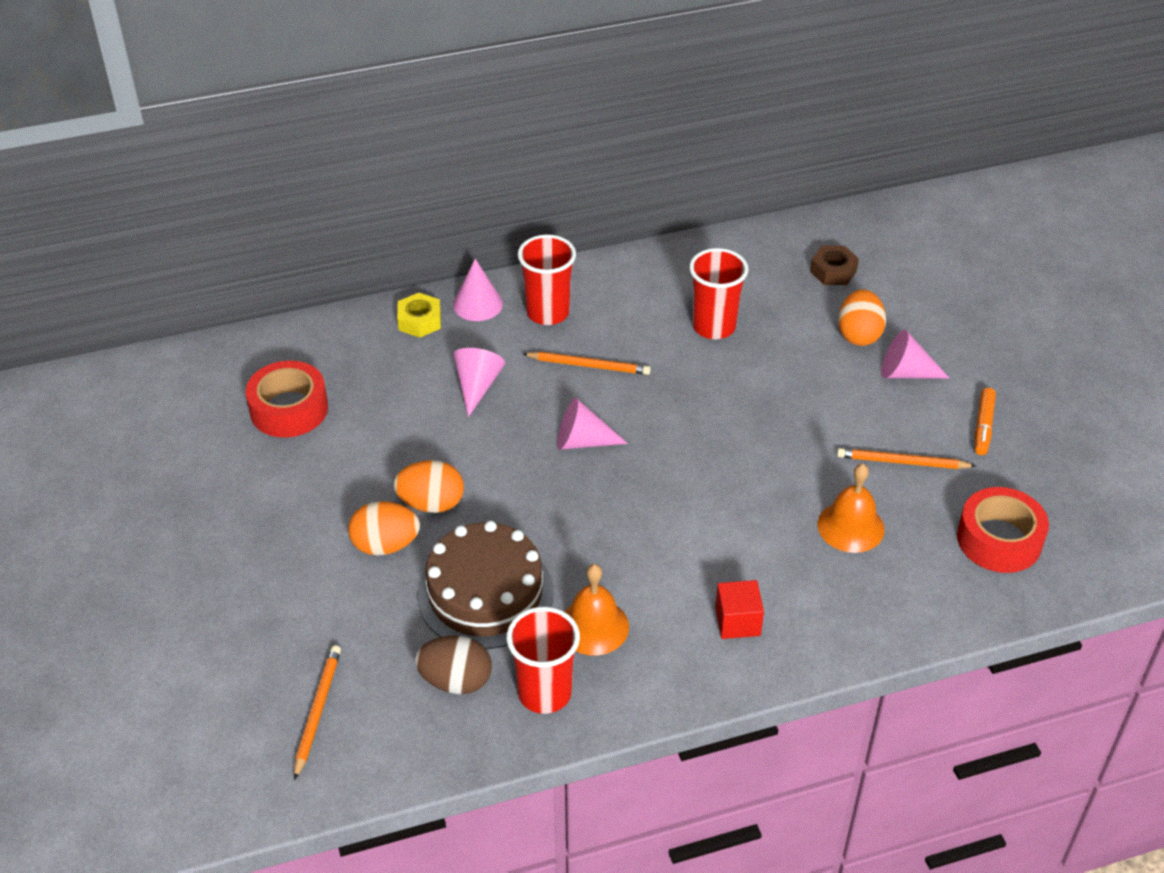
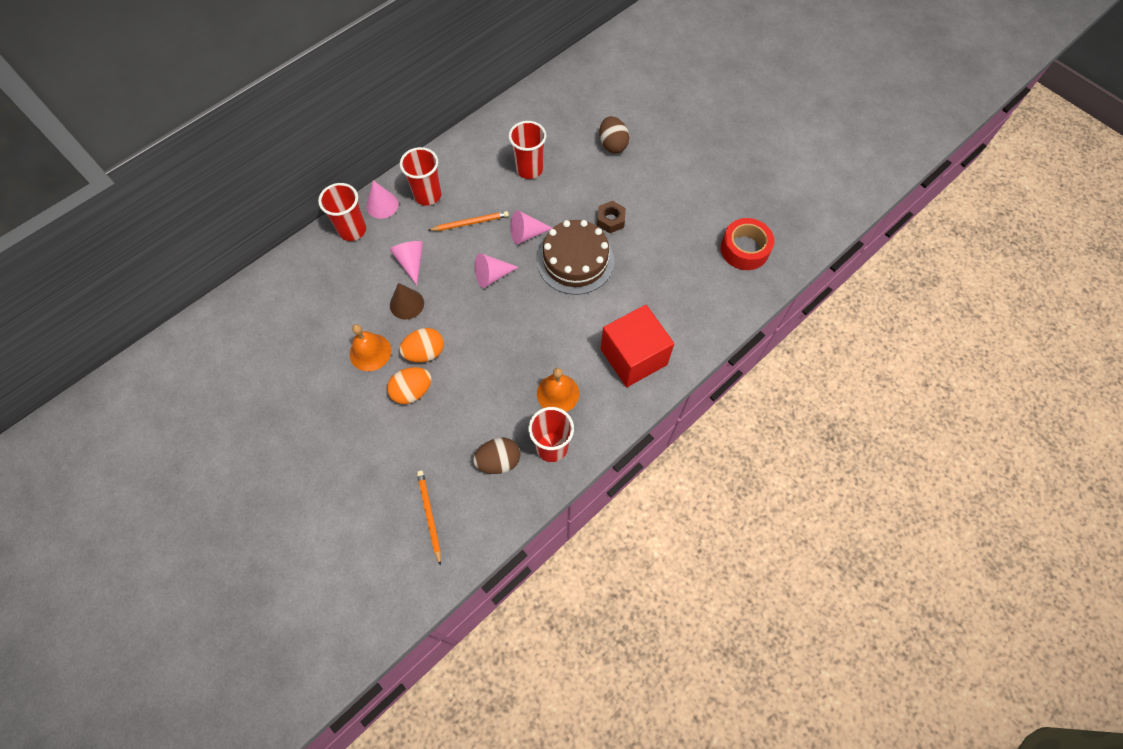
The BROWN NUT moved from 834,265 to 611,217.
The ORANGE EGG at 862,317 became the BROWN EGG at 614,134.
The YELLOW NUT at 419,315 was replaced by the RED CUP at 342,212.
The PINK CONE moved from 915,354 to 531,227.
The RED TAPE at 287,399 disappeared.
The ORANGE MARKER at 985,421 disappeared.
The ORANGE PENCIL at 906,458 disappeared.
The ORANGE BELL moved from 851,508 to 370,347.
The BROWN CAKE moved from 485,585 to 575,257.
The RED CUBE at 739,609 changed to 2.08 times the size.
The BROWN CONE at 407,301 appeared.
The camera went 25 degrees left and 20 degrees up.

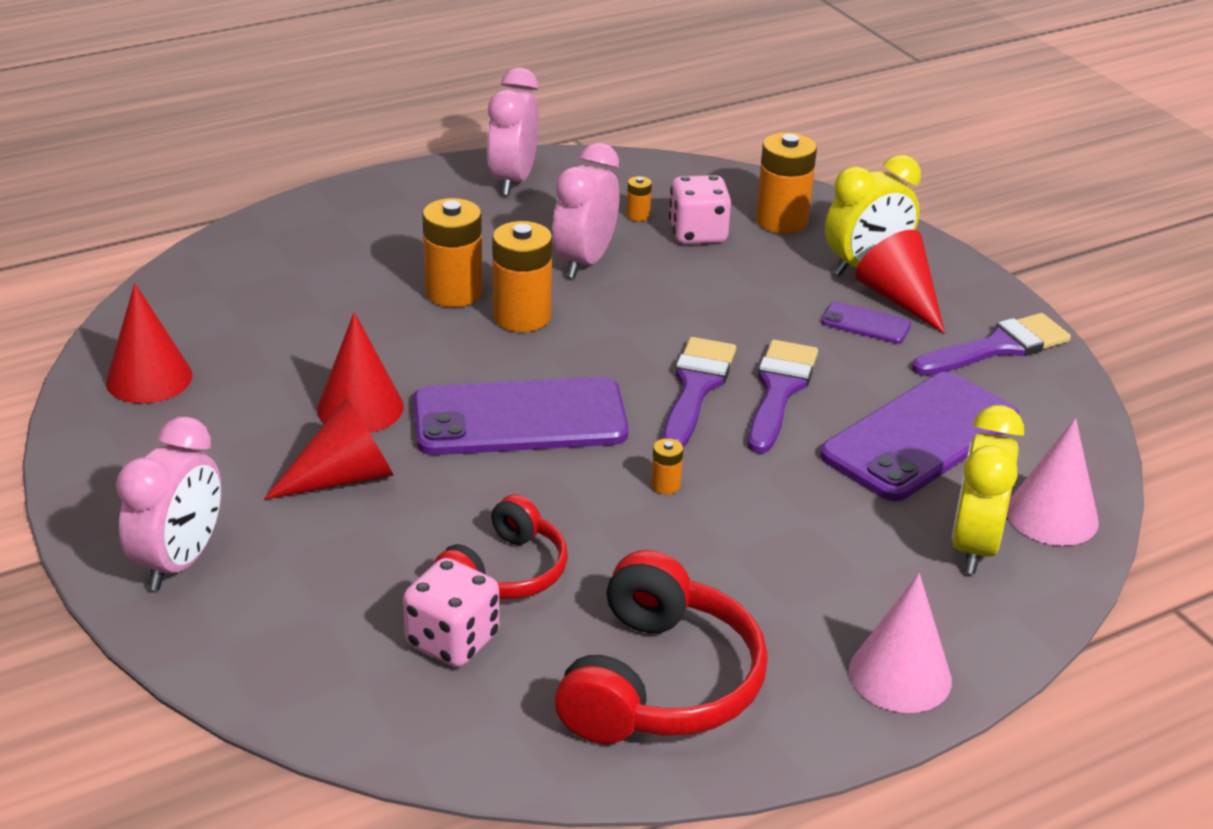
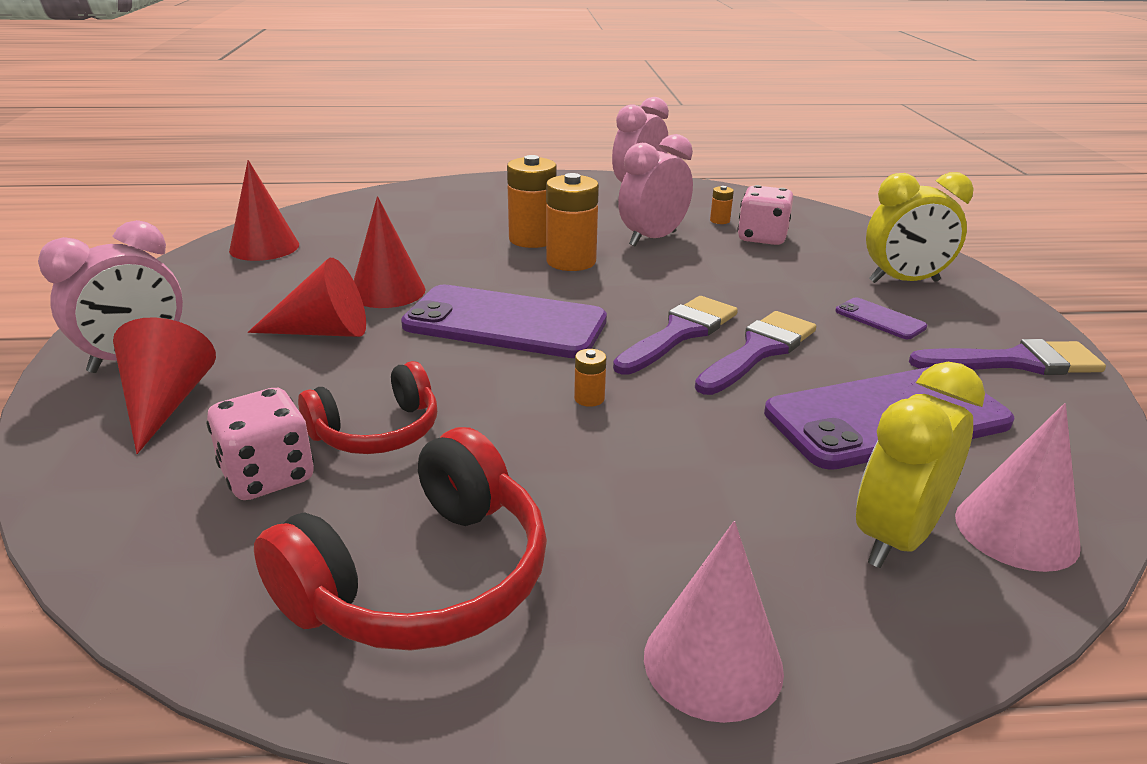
The ORANGE BATTERY at 786,183 disappeared.
The RED CONE moved from 900,282 to 164,385.
The camera went 25 degrees right and 5 degrees down.

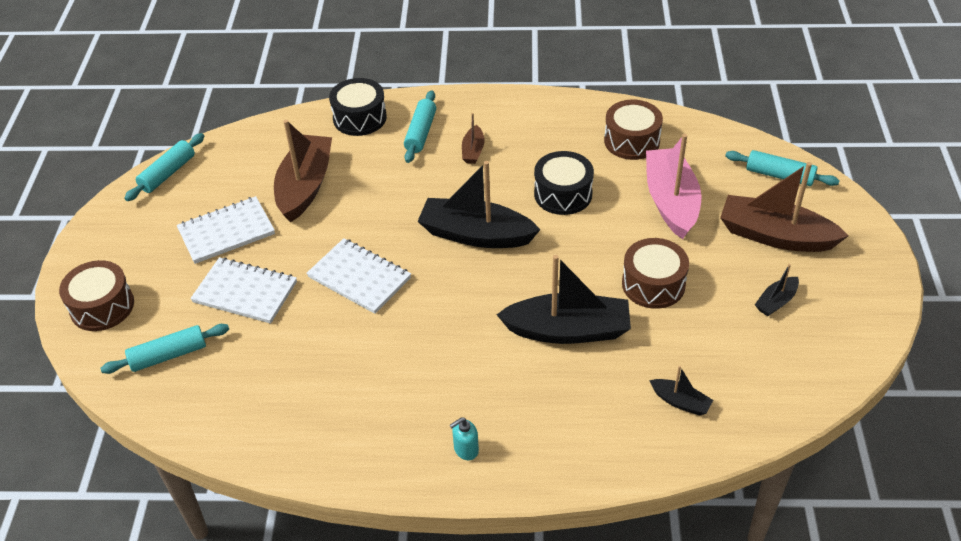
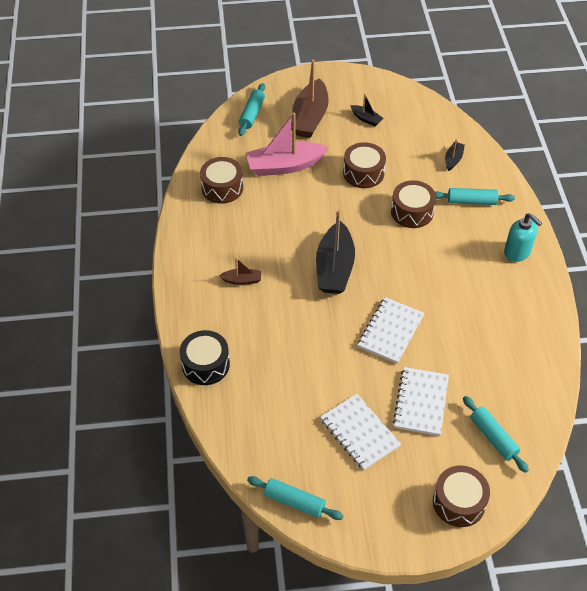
The TURQUOISE ROLLING PIN moved from 420,126 to 475,196.
The BROWN BOAT at 303,171 disappeared.
The BLACK DRUM at 564,183 disappeared.
The BLACK BOAT at 563,299 was replaced by the BROWN DRUM at 413,204.
The TURQUOISE SOAP DISPENSER at 464,438 changed to 1.69 times the size.
The camera went 100 degrees left and 5 degrees up.

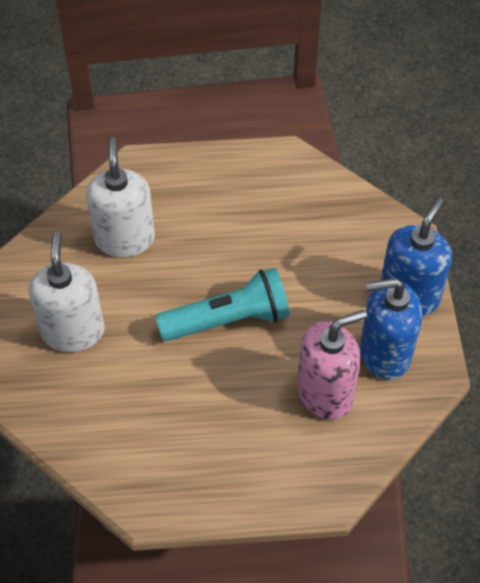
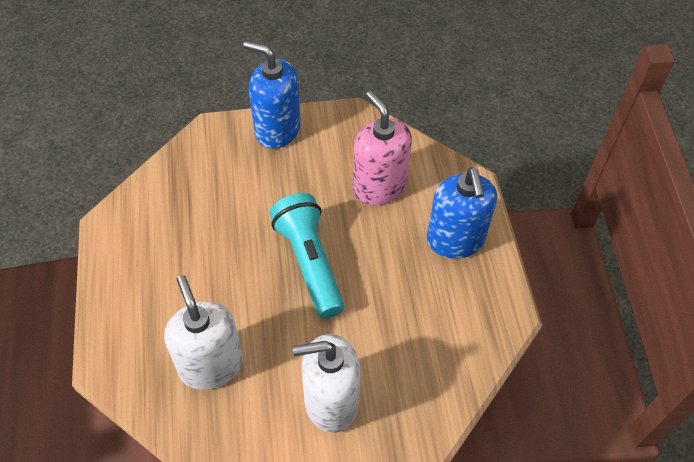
The WHITE SOAP DISPENSER at 120,197 turned 75 degrees clockwise.
The BLUE SOAP DISPENSER moved from 391,329 to 462,213.
The camera went 95 degrees left and 0 degrees up.

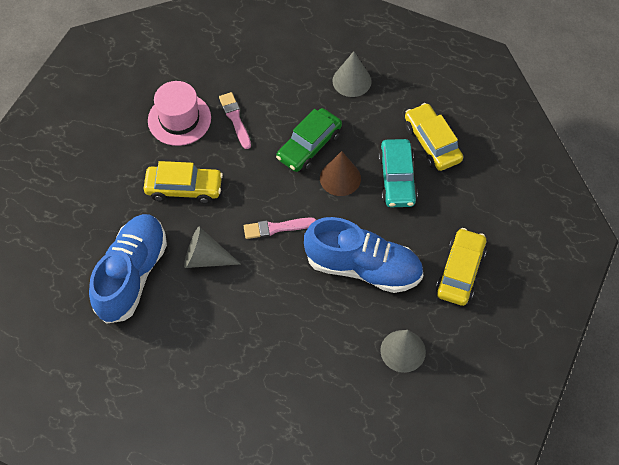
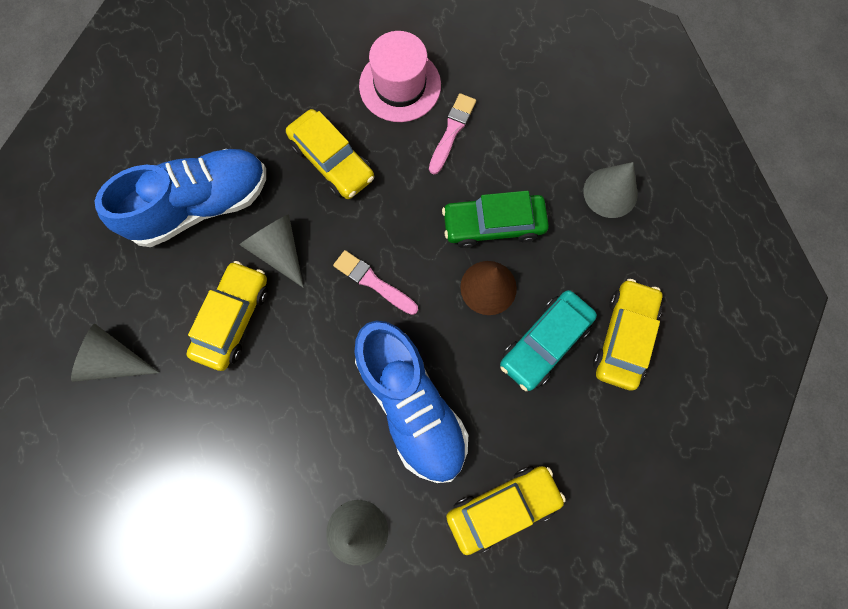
The YELLOW CAR at 227,316 appeared.
The GREY CONE at 115,353 appeared.
The camera went 45 degrees right and 15 degrees up.

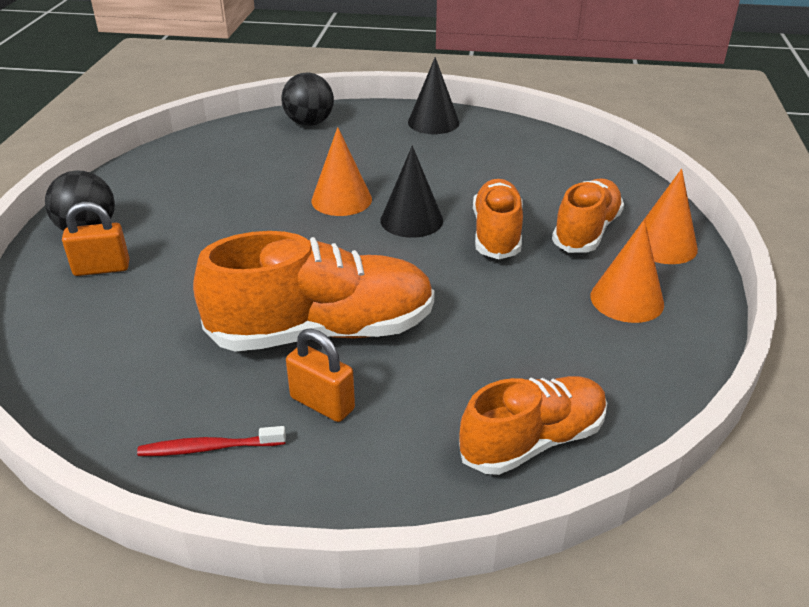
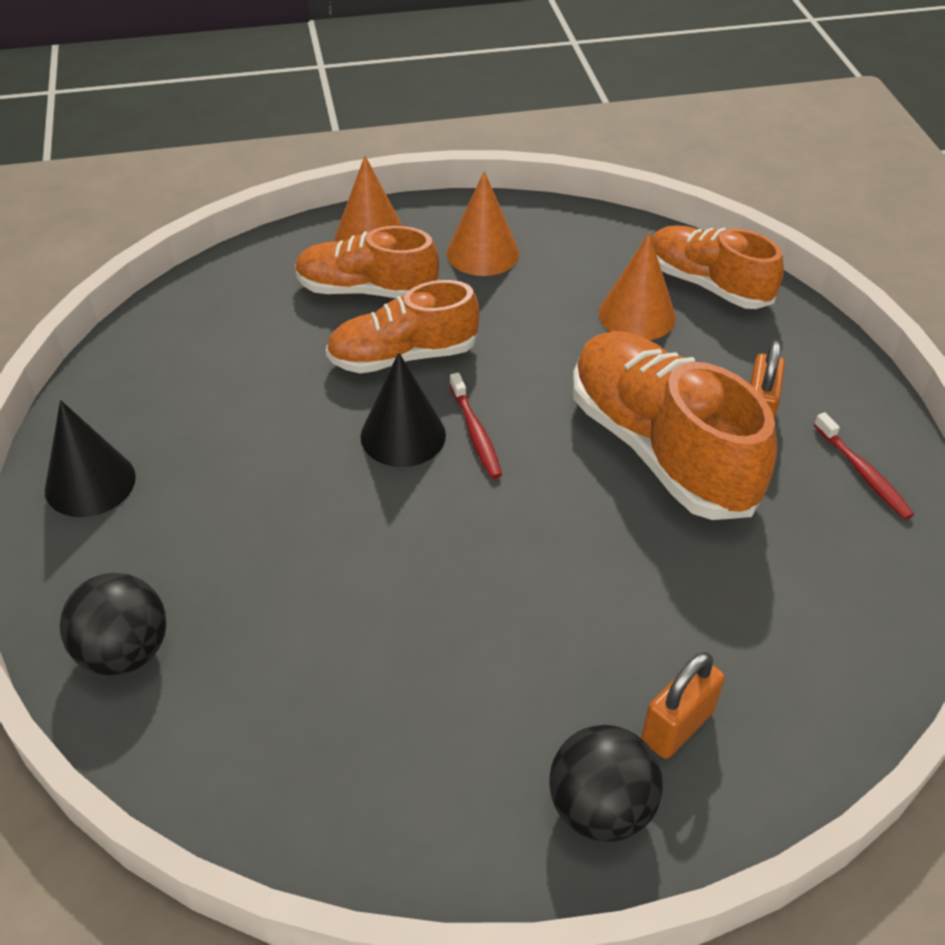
The ORANGE CONE moved from 341,171 to 637,286.
The ORANGE PADLOCK at 95,239 turned 75 degrees clockwise.
The RED TOOTHBRUSH at 476,426 appeared.
The camera went 110 degrees left and 10 degrees up.

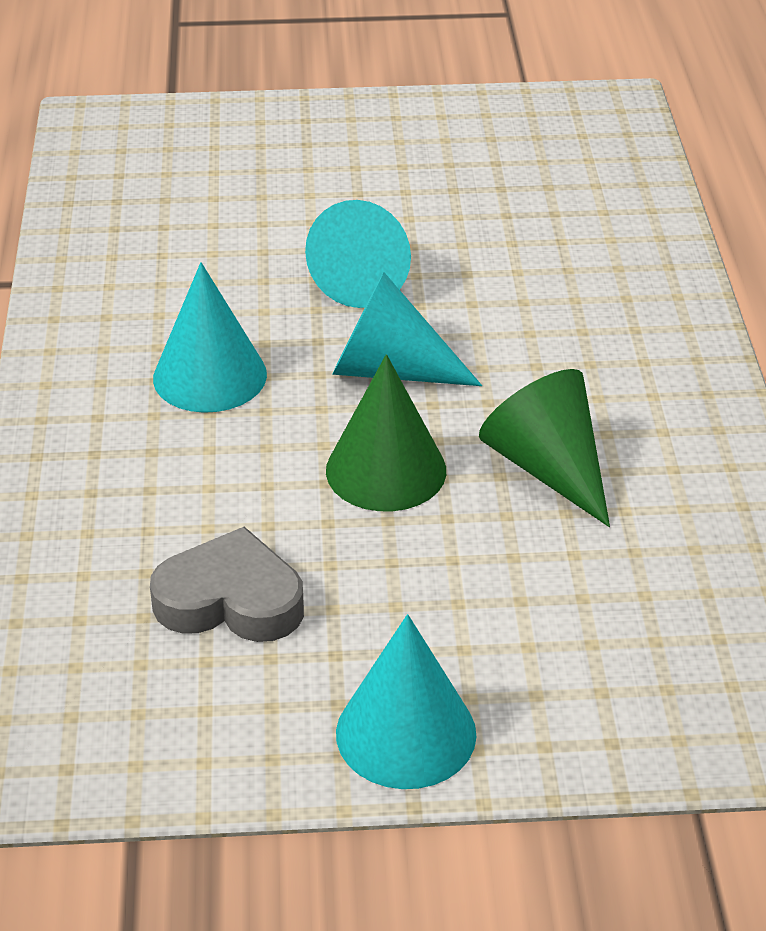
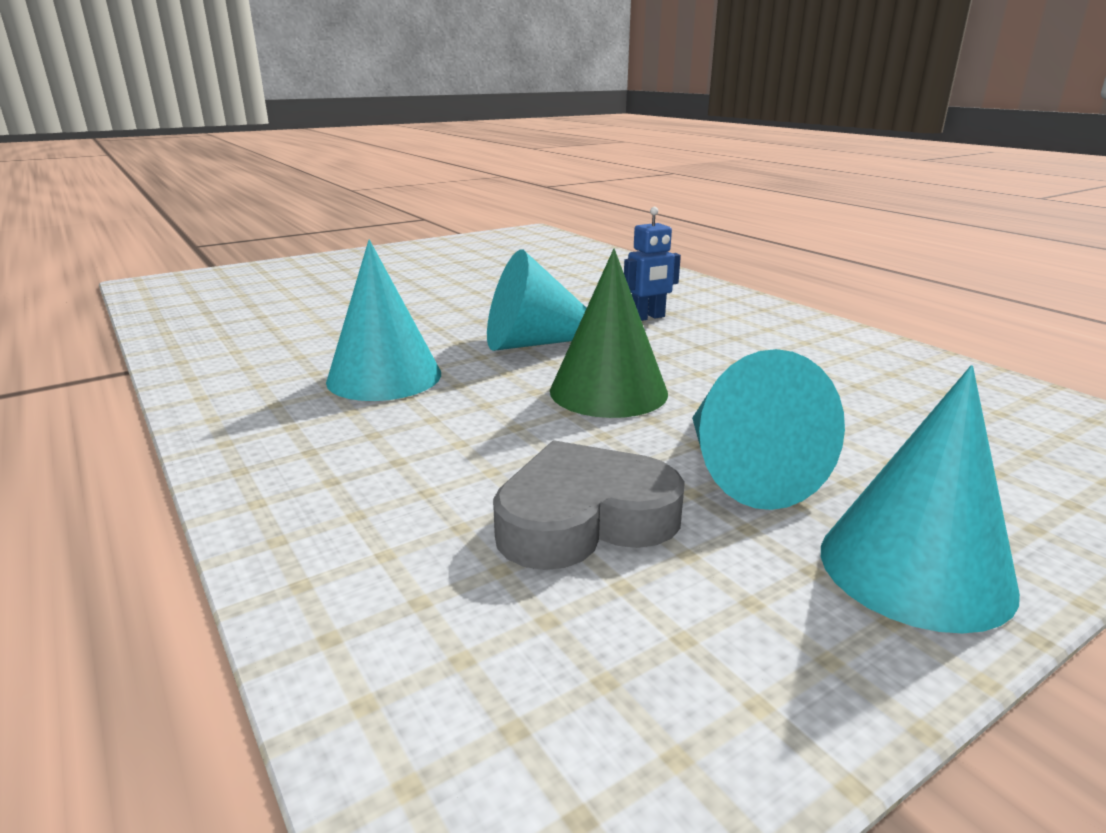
The TURQUOISE CONE moved from 358,254 to 768,429.
The GREEN CONE at 544,448 disappeared.
The BLUE ROBOT at 652,264 appeared.
The camera went 30 degrees left and 15 degrees down.

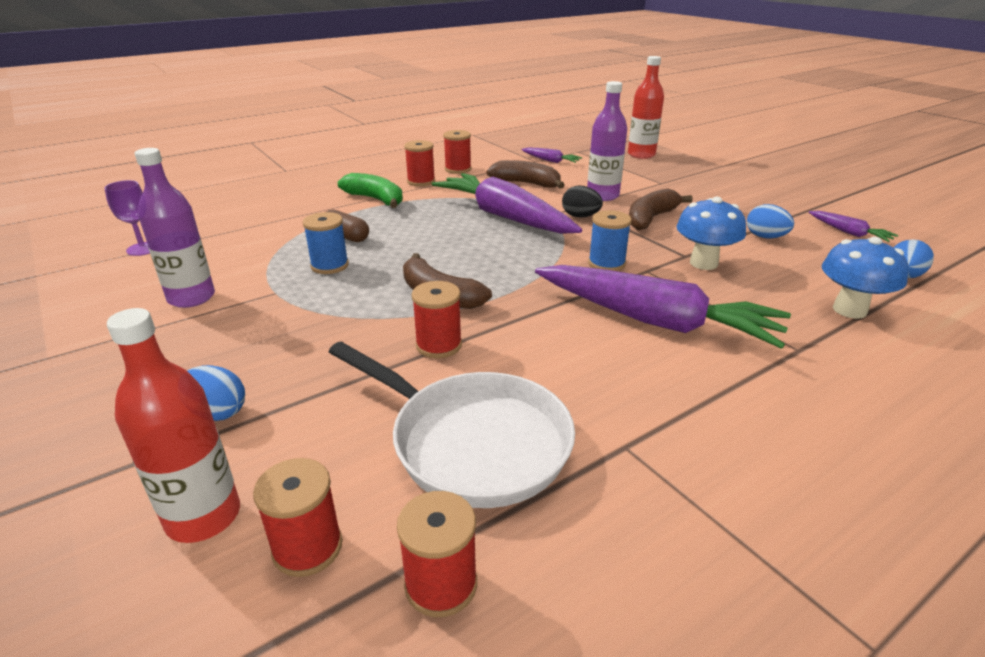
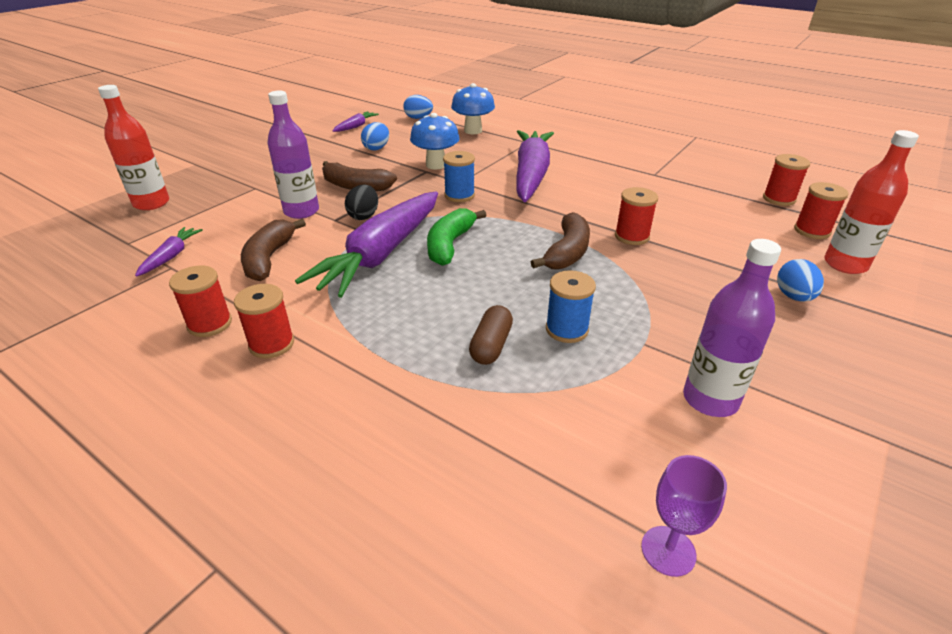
The GREEN BANANA moved from 370,190 to 456,237.
The WHITE PAN at 452,425 disappeared.
The camera went 110 degrees left and 5 degrees up.

